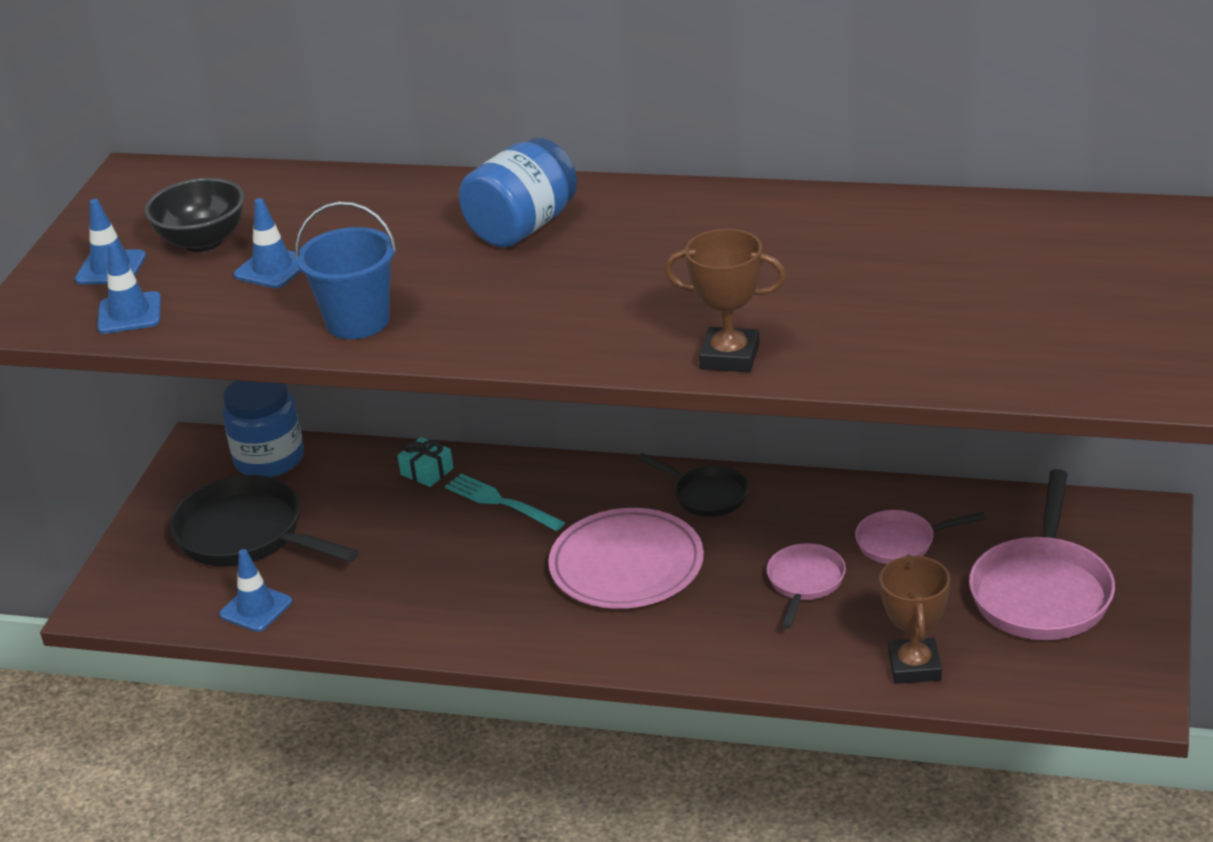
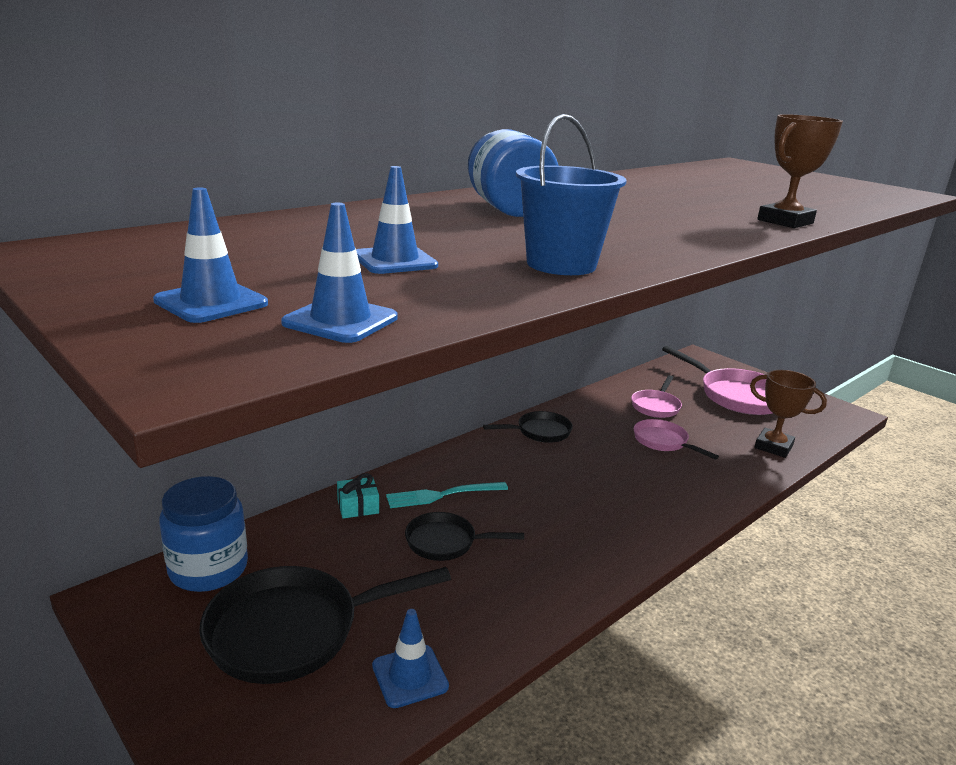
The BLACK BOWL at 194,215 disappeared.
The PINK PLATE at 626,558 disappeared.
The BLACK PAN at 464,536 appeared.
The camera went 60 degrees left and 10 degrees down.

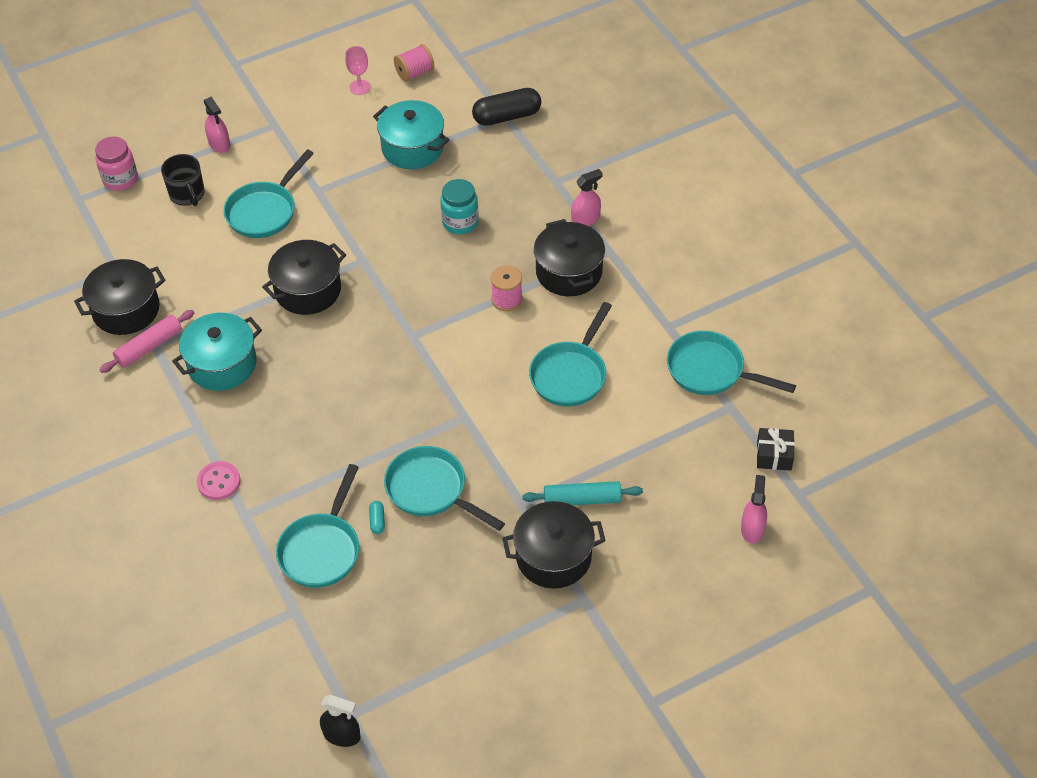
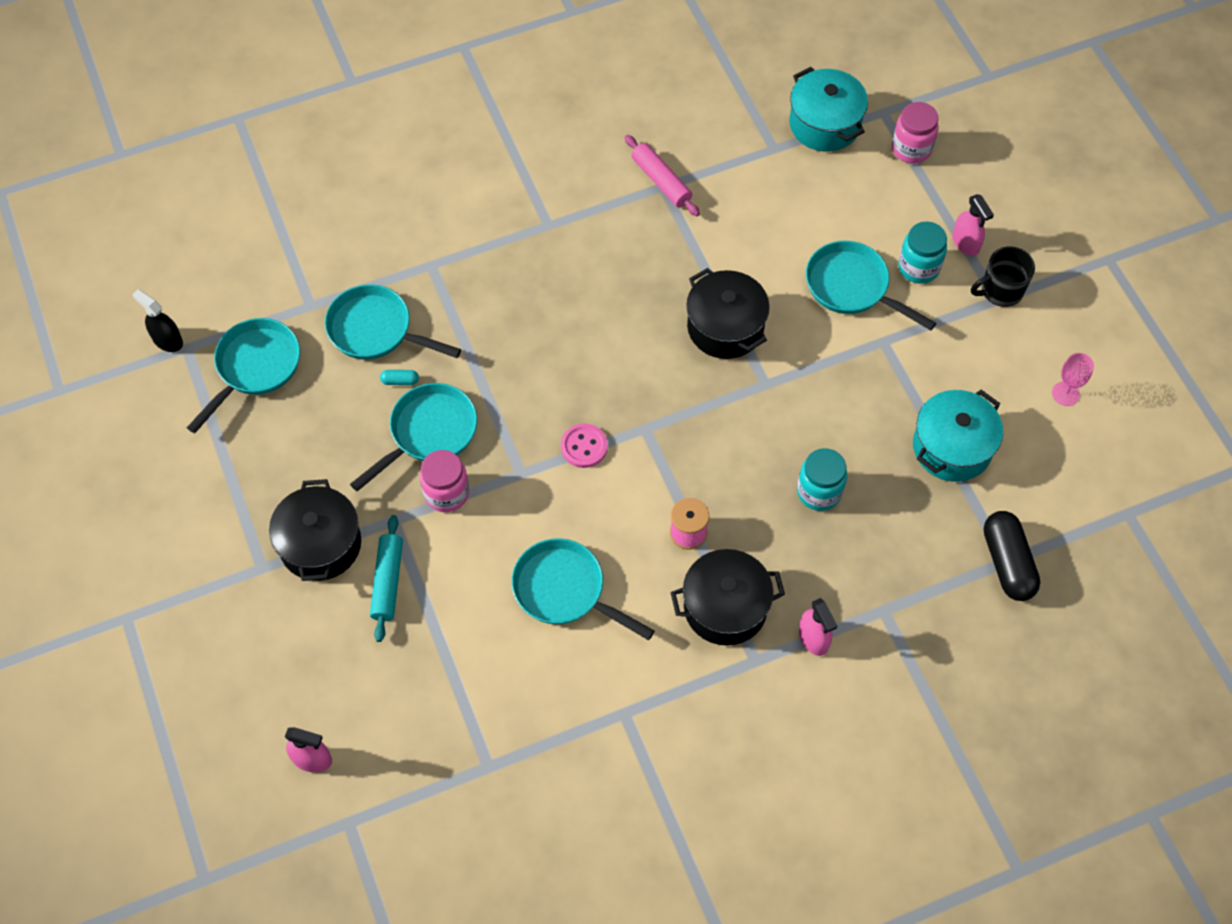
The PINK SPOOL at 414,63 disappeared.
The PINK SPRAY BOTTLE at 217,125 turned 90 degrees counterclockwise.
The BLACK MUG moved from 183,180 to 1003,276.
The BLACK POT at 119,297 disappeared.
The TURQUOISE POT moved from 217,352 to 828,109.
The TURQUOISE PAN moved from 731,363 to 243,375.
The BLACK GIFT at 776,449 disappeared.
The PINK BUTTON moved from 219,480 to 584,446.
The BLACK SPRAY BOTTLE at 340,721 turned 105 degrees clockwise.
The TURQUOISE JAR at 922,253 appeared.
The PINK JAR at 444,481 appeared.
The camera went 95 degrees right and 10 degrees up.

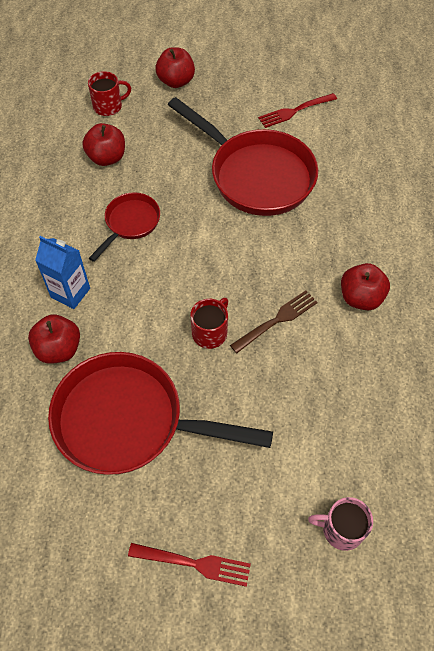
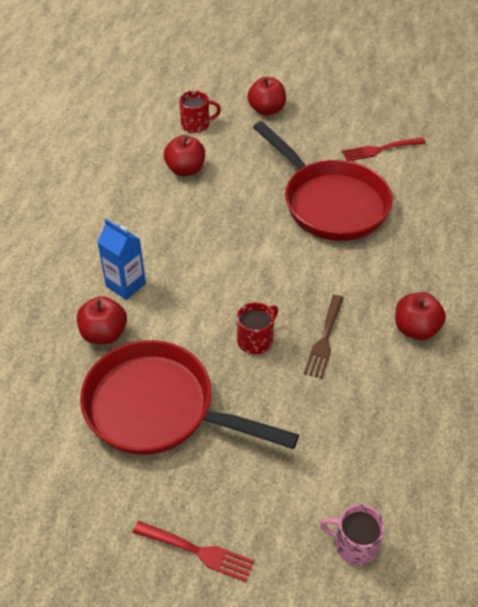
The RED PAN at 124,227 disappeared.
The BROWN FORK at 274,321 turned 135 degrees clockwise.
The camera went 10 degrees right and 10 degrees down.

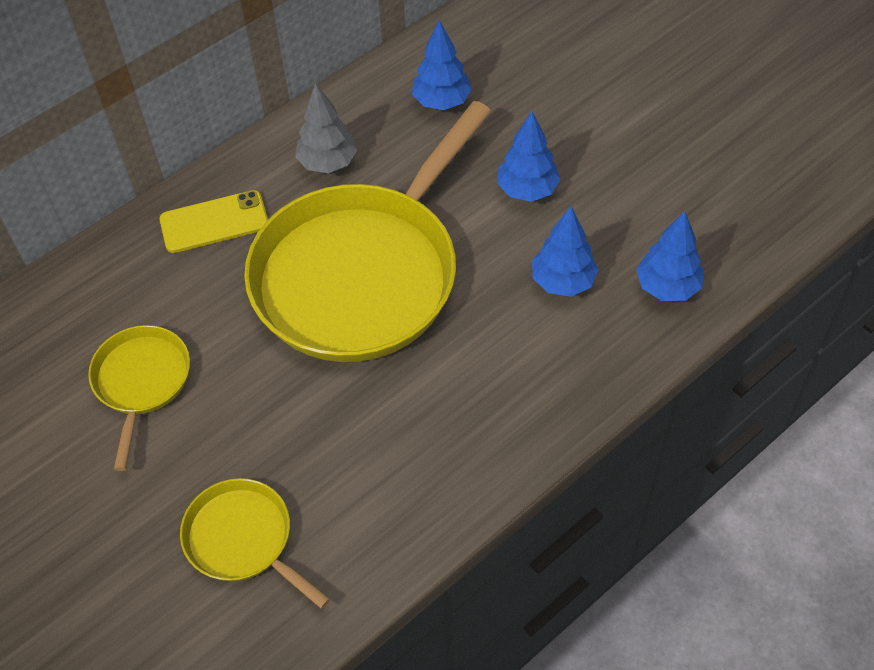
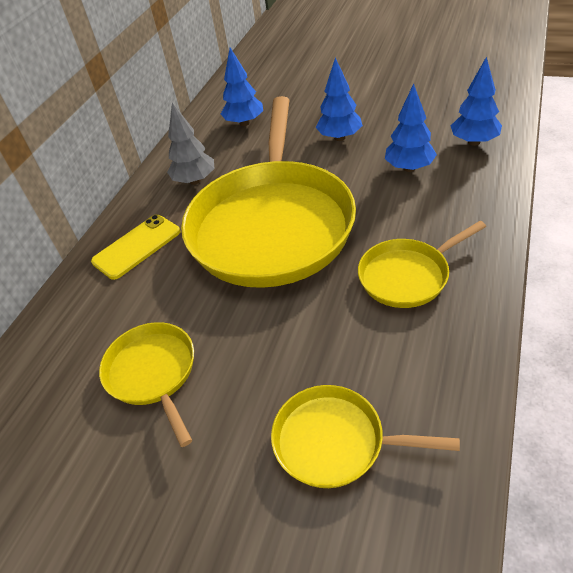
The YELLOW PAN at 422,264 appeared.
The camera went 25 degrees left and 10 degrees down.

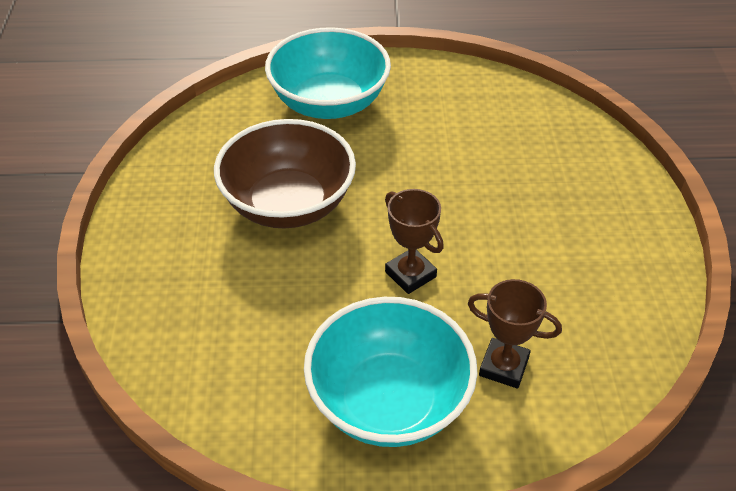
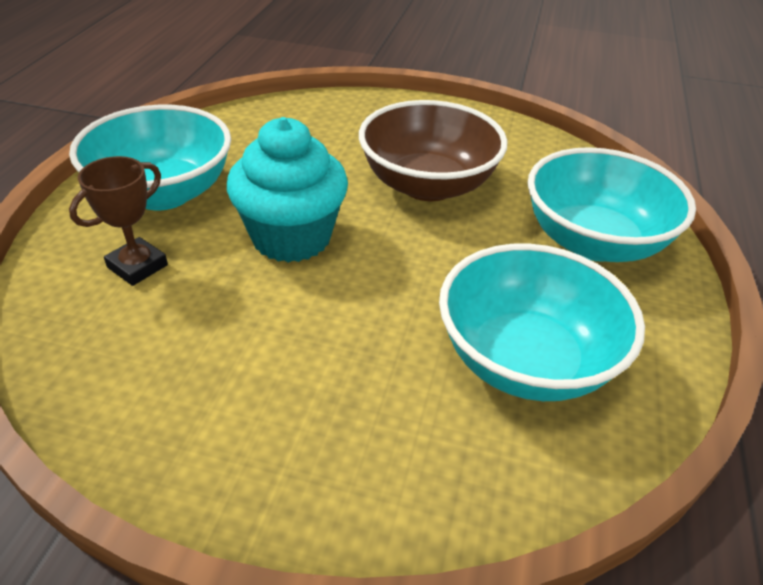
The BROWN TROPHY at 414,241 was replaced by the TURQUOISE CUPCAKE at 287,190.
The TURQUOISE BOWL at 542,322 appeared.
The camera went 105 degrees right and 5 degrees down.

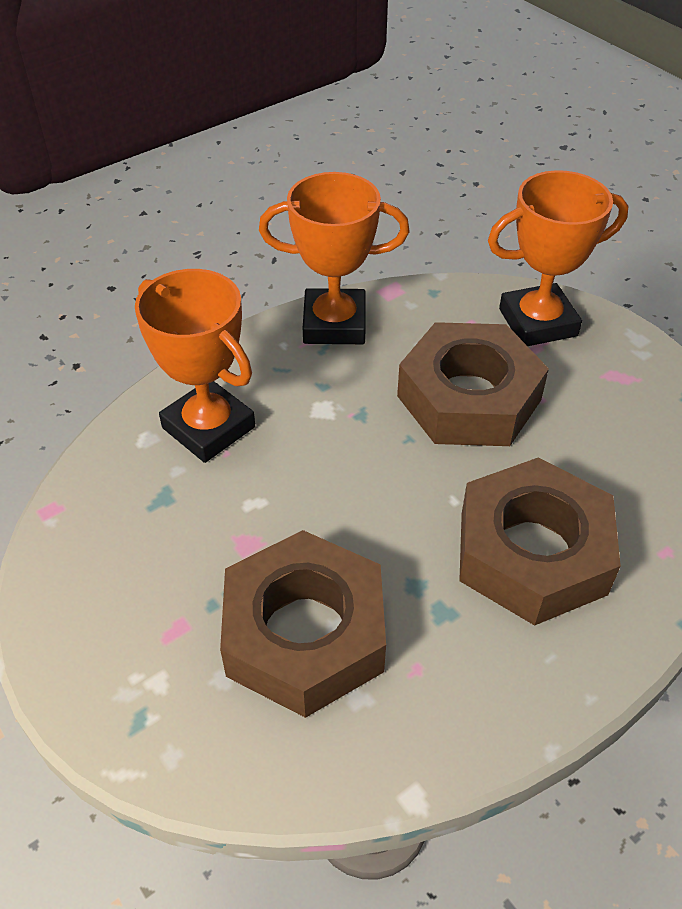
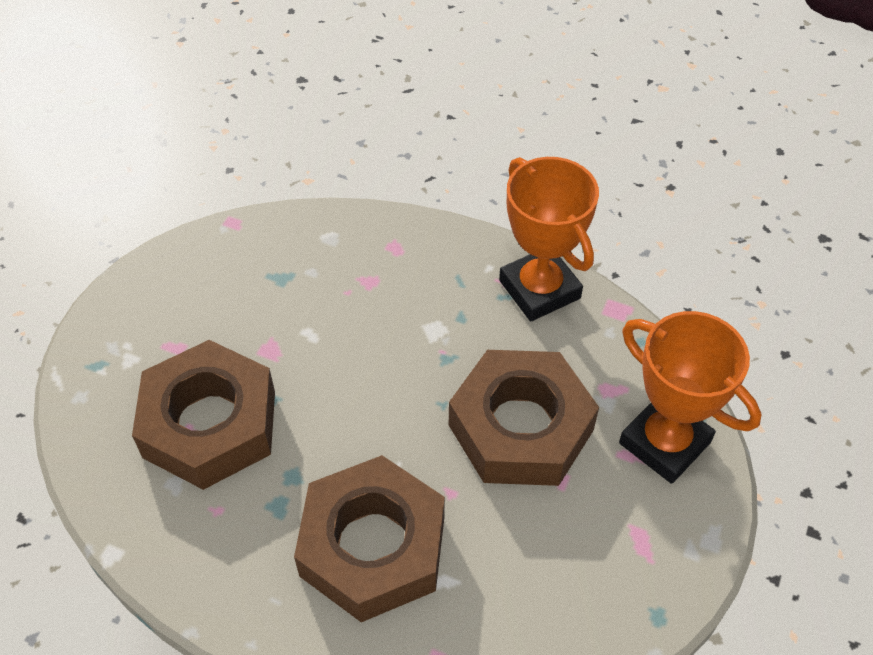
The ORANGE TROPHY at 195,366 disappeared.
The camera went 60 degrees right and 5 degrees up.

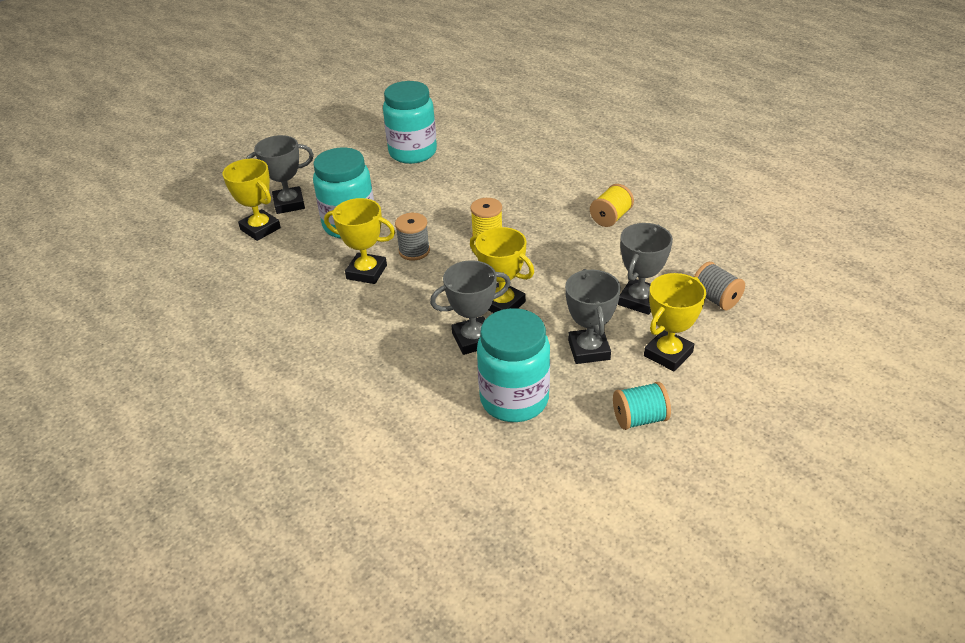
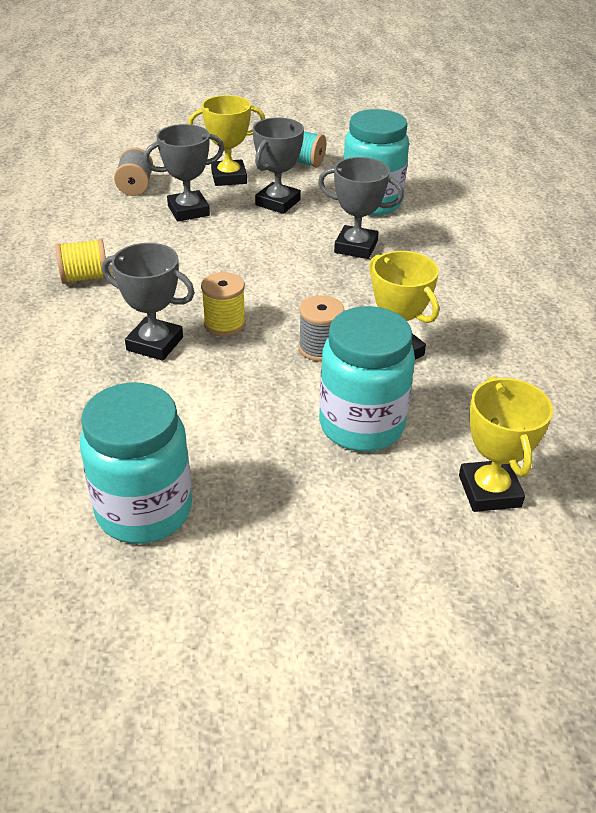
The GREY TROPHY moved from 280,174 to 148,302.
The YELLOW TROPHY at 502,270 disappeared.
The camera went 145 degrees left and 0 degrees up.

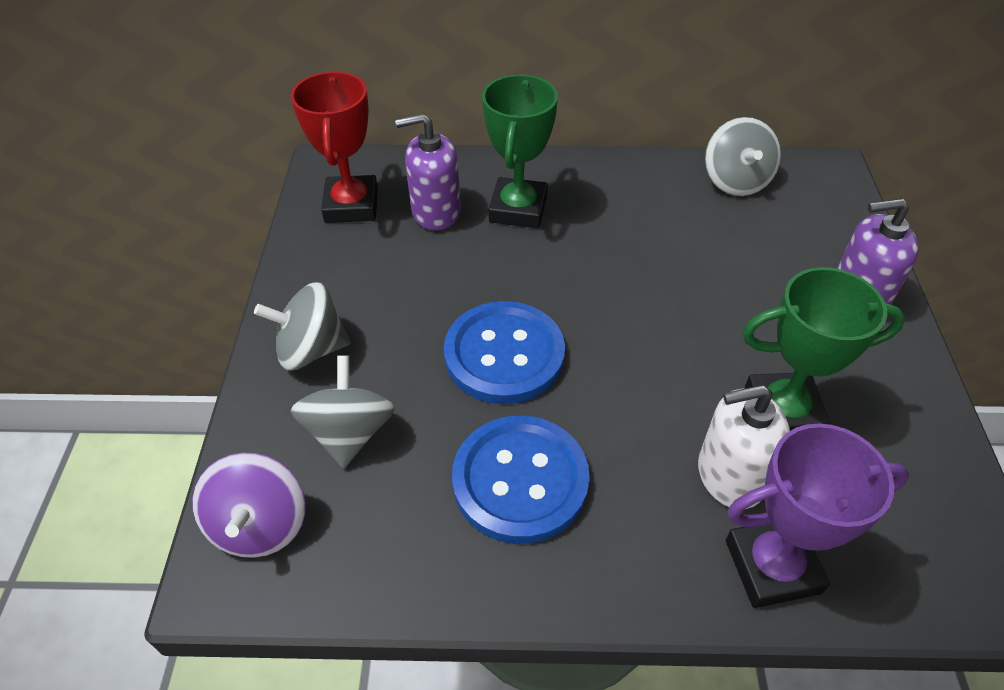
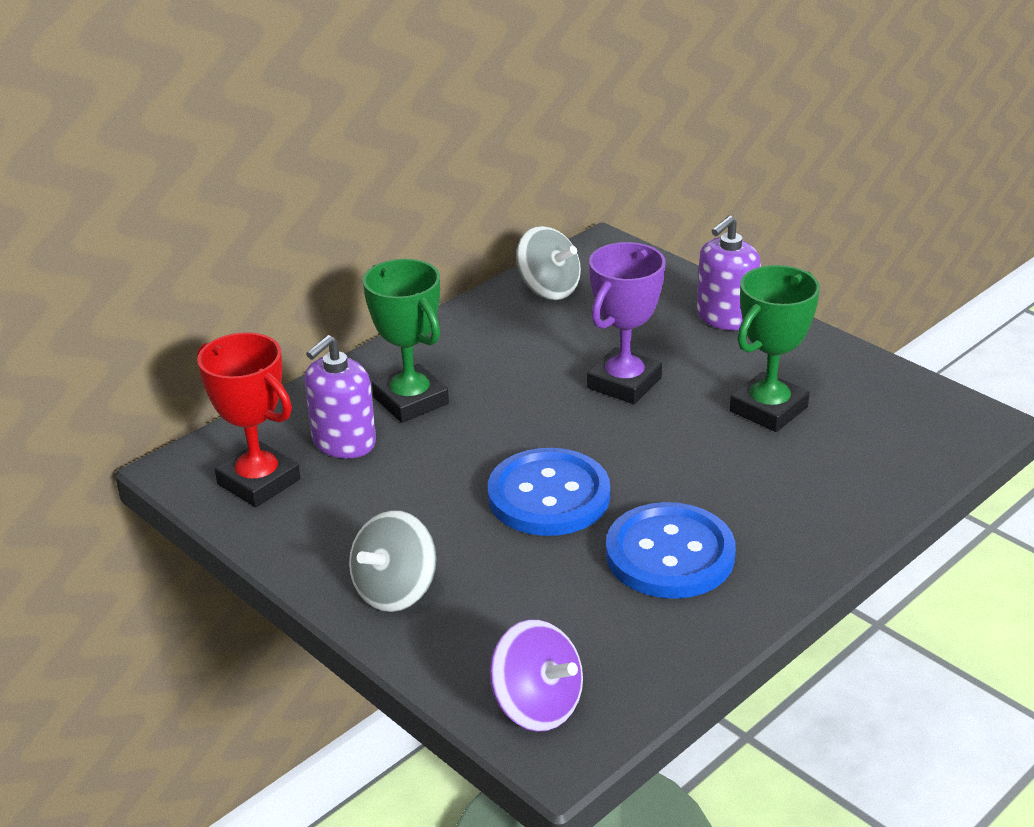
The GREY SPINNING TOP at 342,411 disappeared.
The WHITE SOAP DISPENSER at 744,447 disappeared.
The PURPLE TROPHY moved from 817,515 to 626,323.
The camera went 45 degrees left and 15 degrees down.

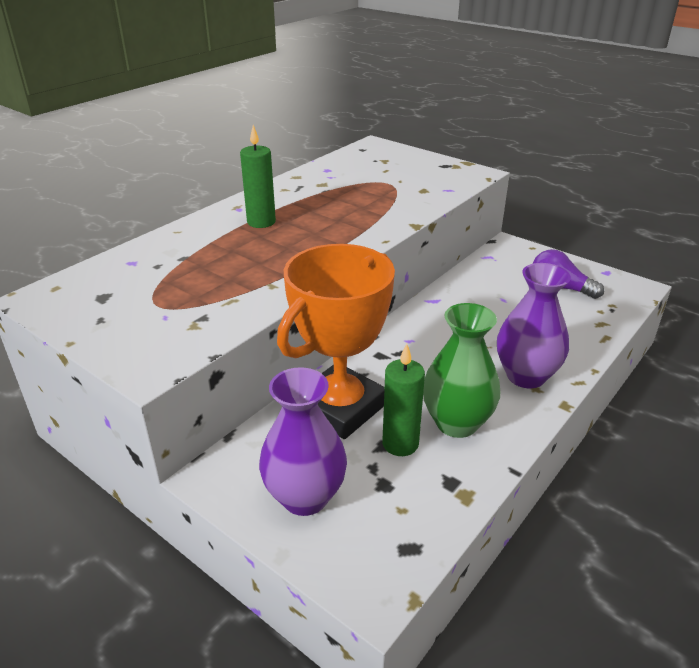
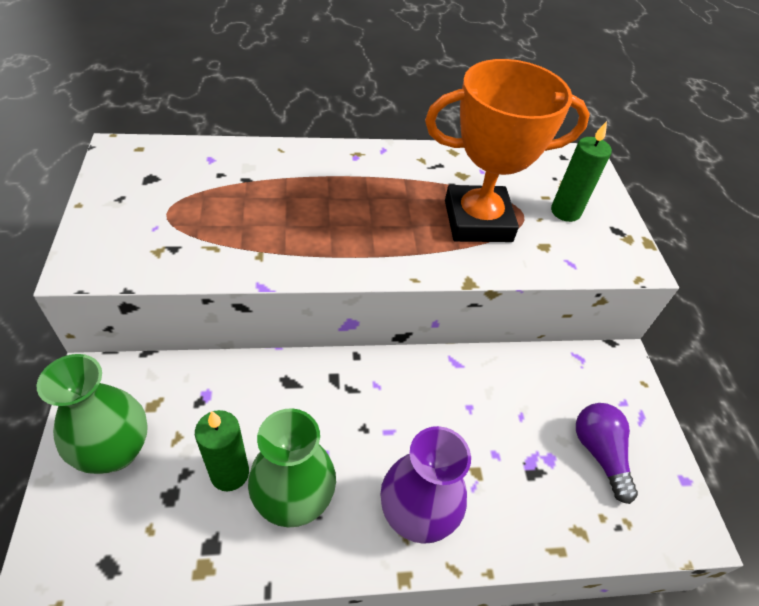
The GREEN CANDLE moved from 258,176 to 581,171.
The ORANGE TROPHY moved from 336,341 to 507,150.
The PURPLE VASE at 303,441 became the GREEN VASE at 92,414.
The camera went 40 degrees right and 15 degrees up.

